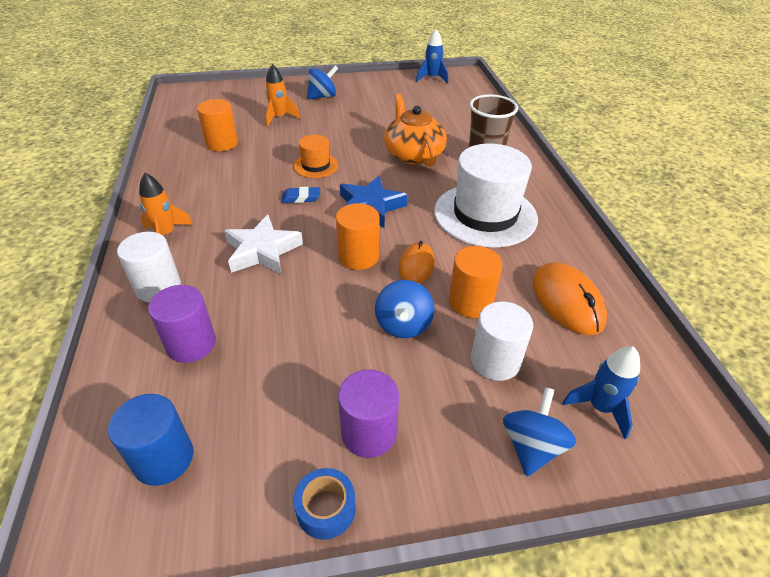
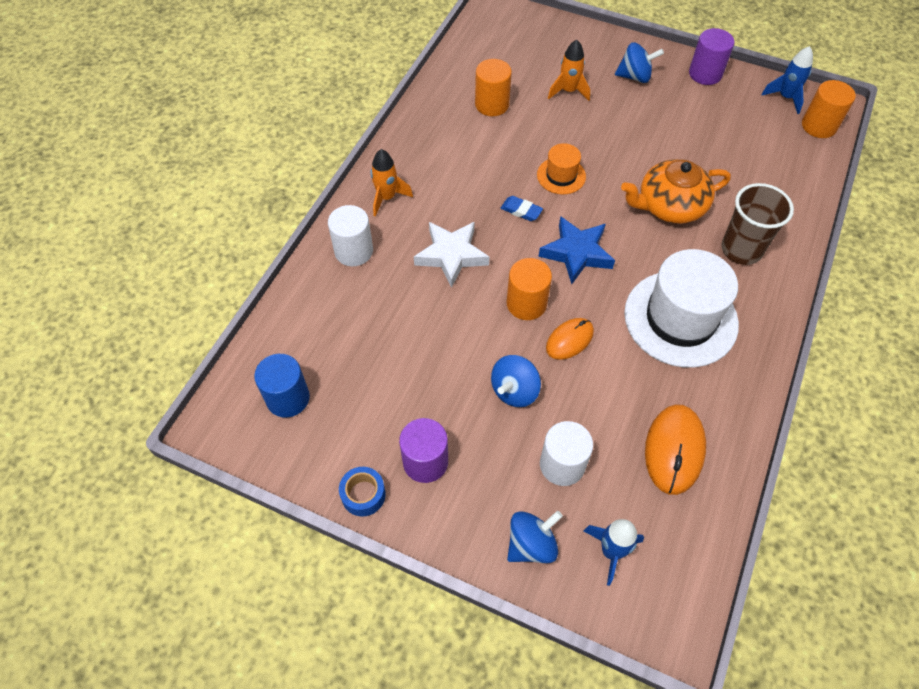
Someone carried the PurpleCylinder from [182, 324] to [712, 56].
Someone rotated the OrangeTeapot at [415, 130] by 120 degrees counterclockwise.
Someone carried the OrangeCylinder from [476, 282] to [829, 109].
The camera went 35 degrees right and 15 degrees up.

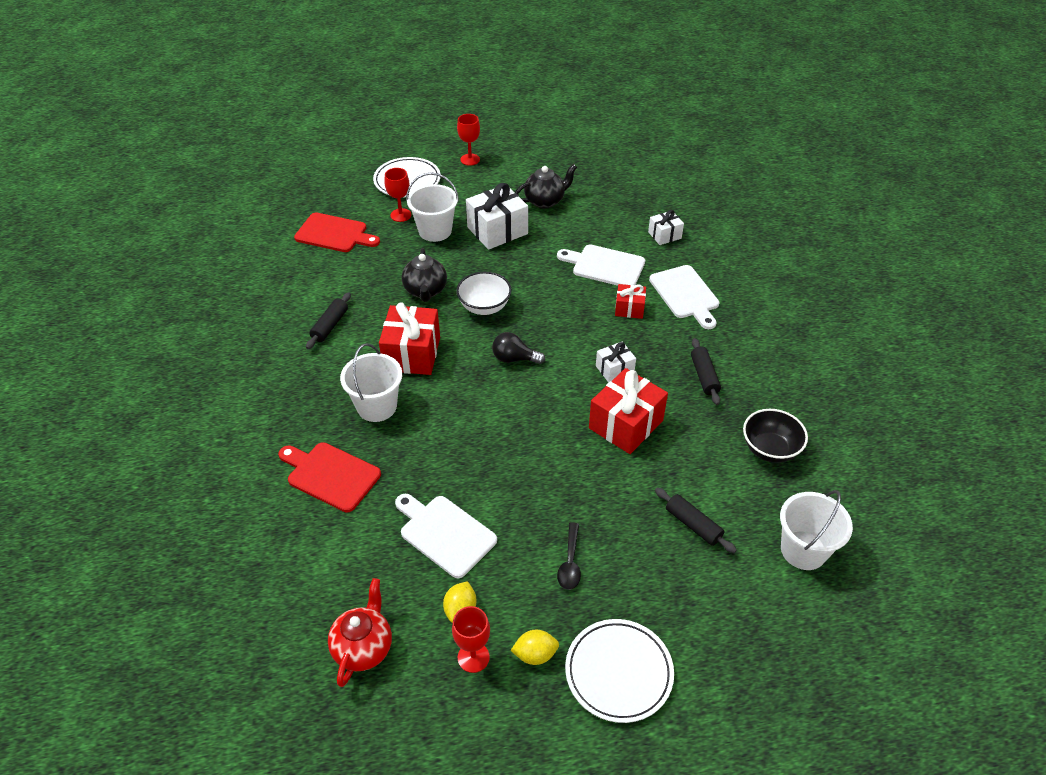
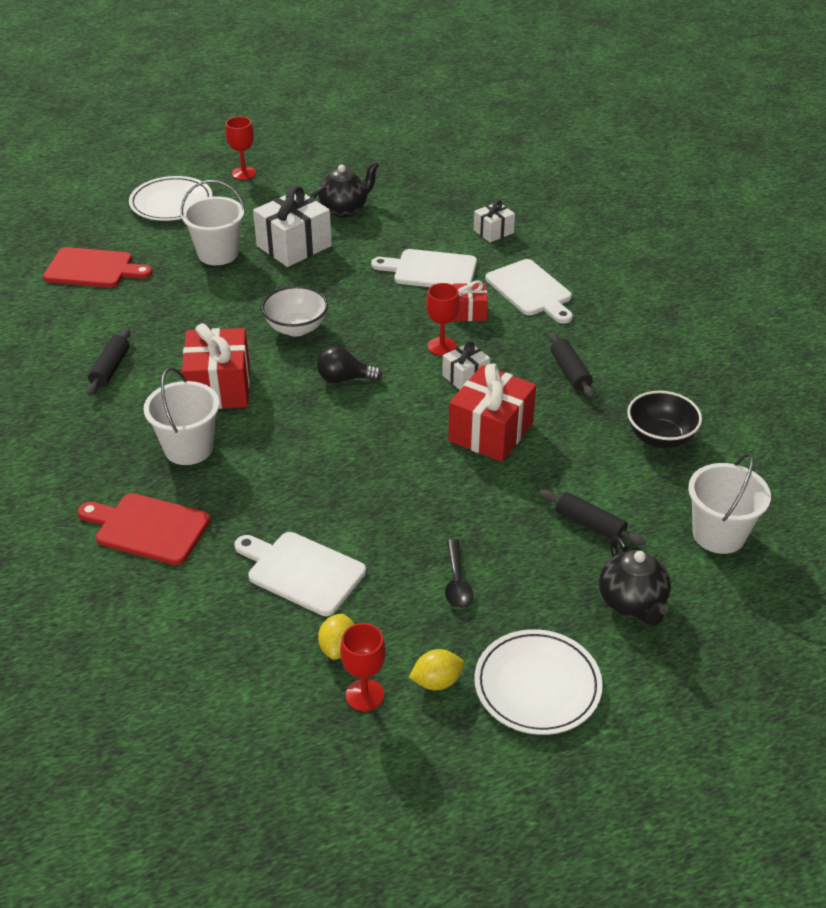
Someone took away the RedTeapot at [360, 632].
Someone carried the RedGoblet from [397, 195] to [443, 319].
Someone carried the BlackTeapot from [424, 275] to [635, 581].
The camera went 10 degrees left and 5 degrees down.

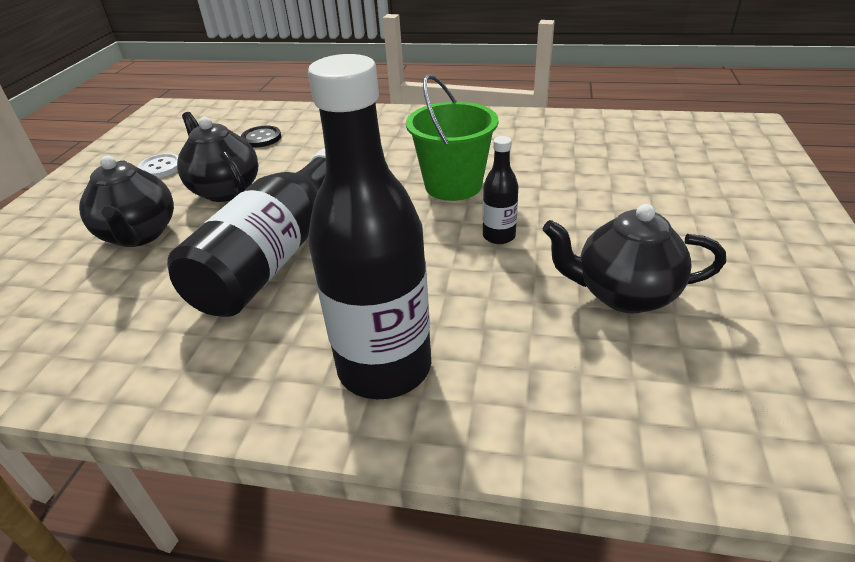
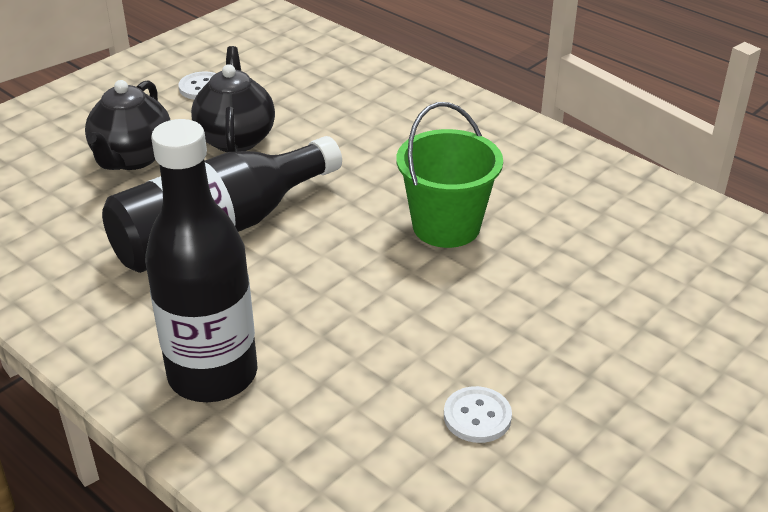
Someone took away the BlackButton at [260, 137].
Someone took away the BlackBottle at [500, 190].
Someone swapped the BlackTeapot at [634, 258] for the WhiteButton at [478, 414].
The camera went 30 degrees right and 0 degrees up.

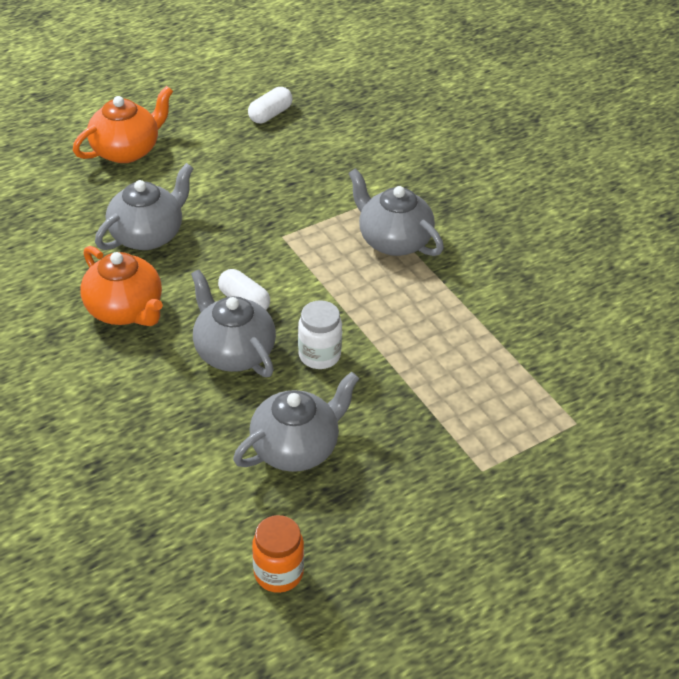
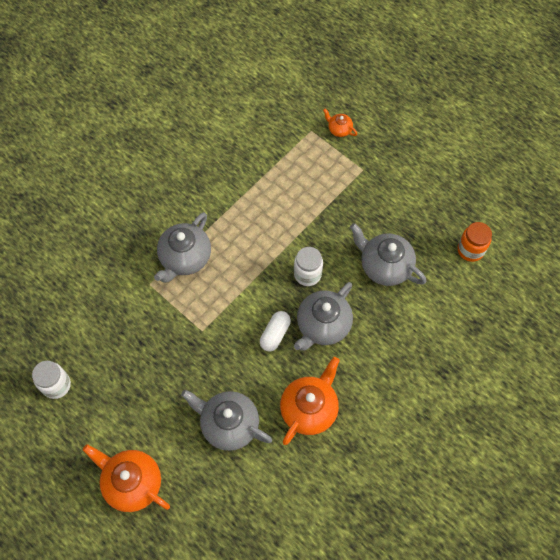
Someone swapped the WhiteCapsule at [270, 105] for the WhiteJar at [51, 380].
Someone put down the OrangeTeapot at [340, 123].
The camera went 105 degrees left and 20 degrees up.

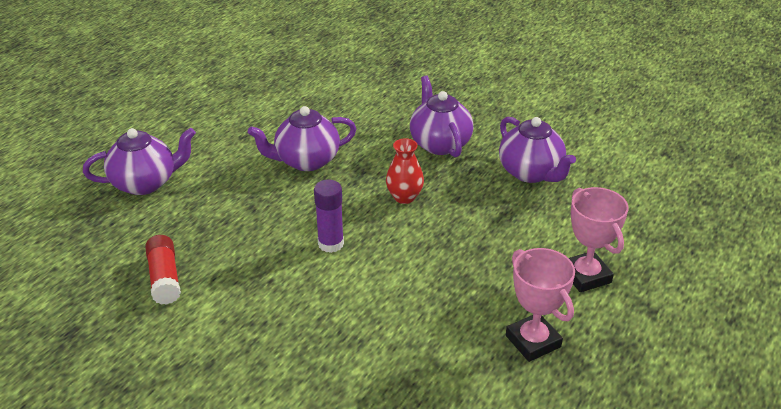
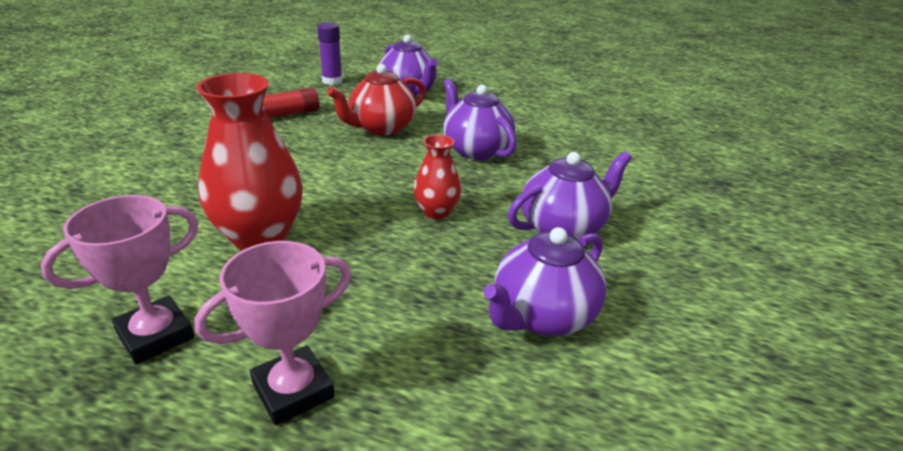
Someone carried the PurpleGlueStick from [329, 216] to [329, 53].
Someone put down the RedVase at [249, 161].
Someone put down the RedTeapot at [376, 100].
The camera went 75 degrees right and 5 degrees down.

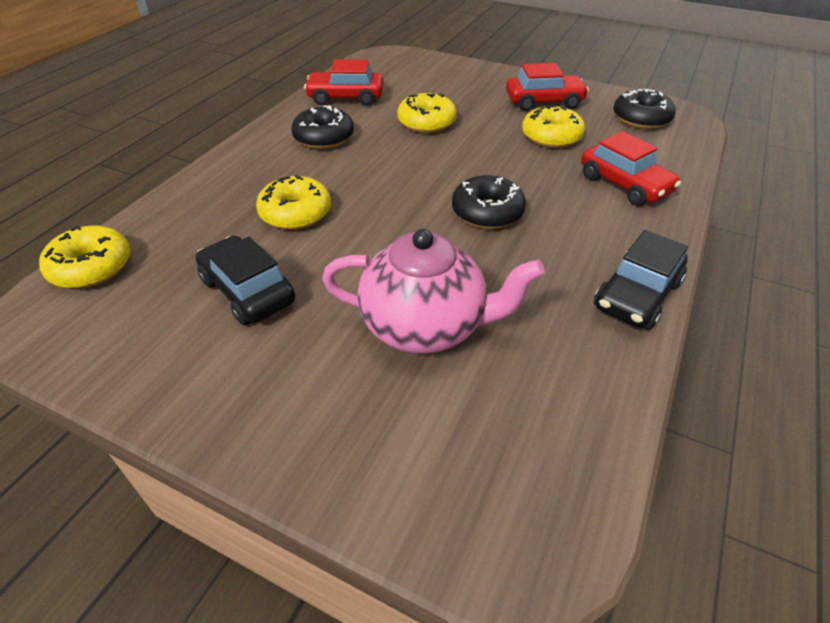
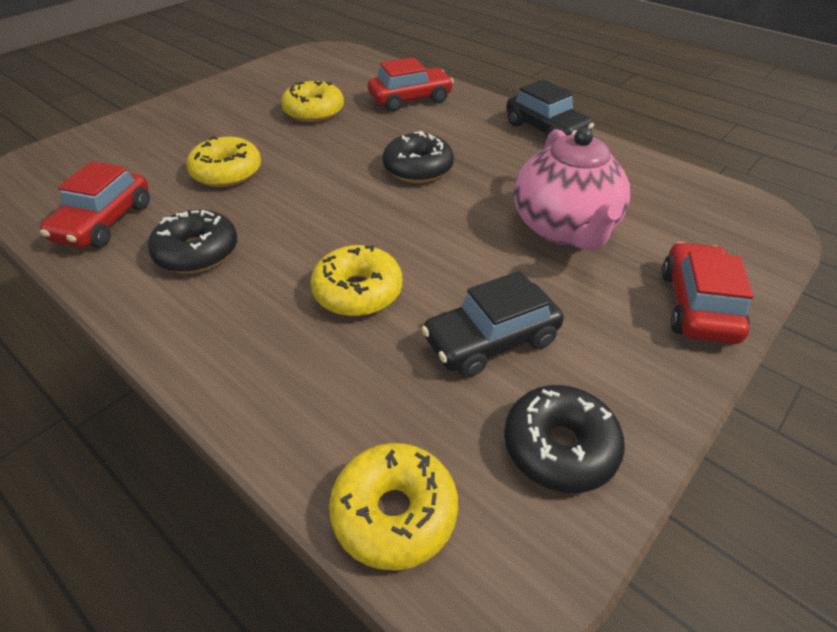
Someone rotated the PinkTeapot at [433, 291] by 150 degrees clockwise.
Someone carried the RedCar from [547, 87] to [708, 293].
Someone carried the BlackDonut from [644, 109] to [564, 439].
The camera went 75 degrees left and 0 degrees up.

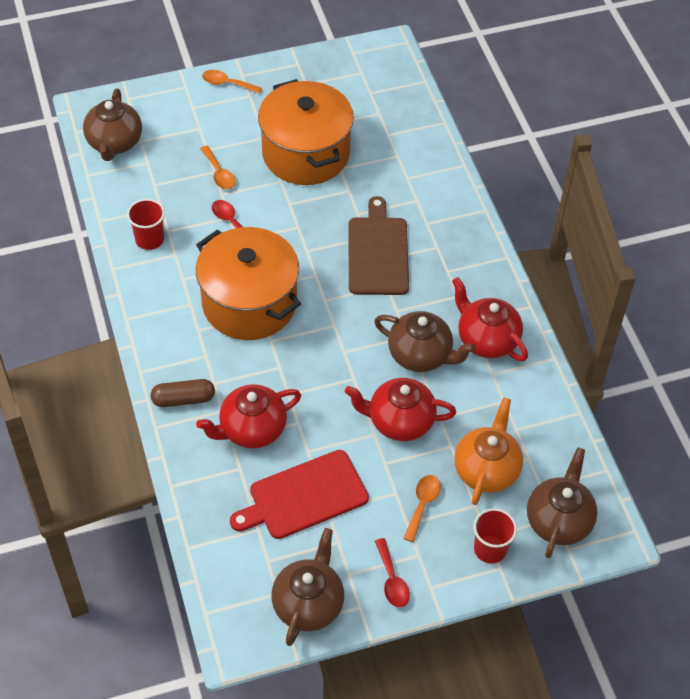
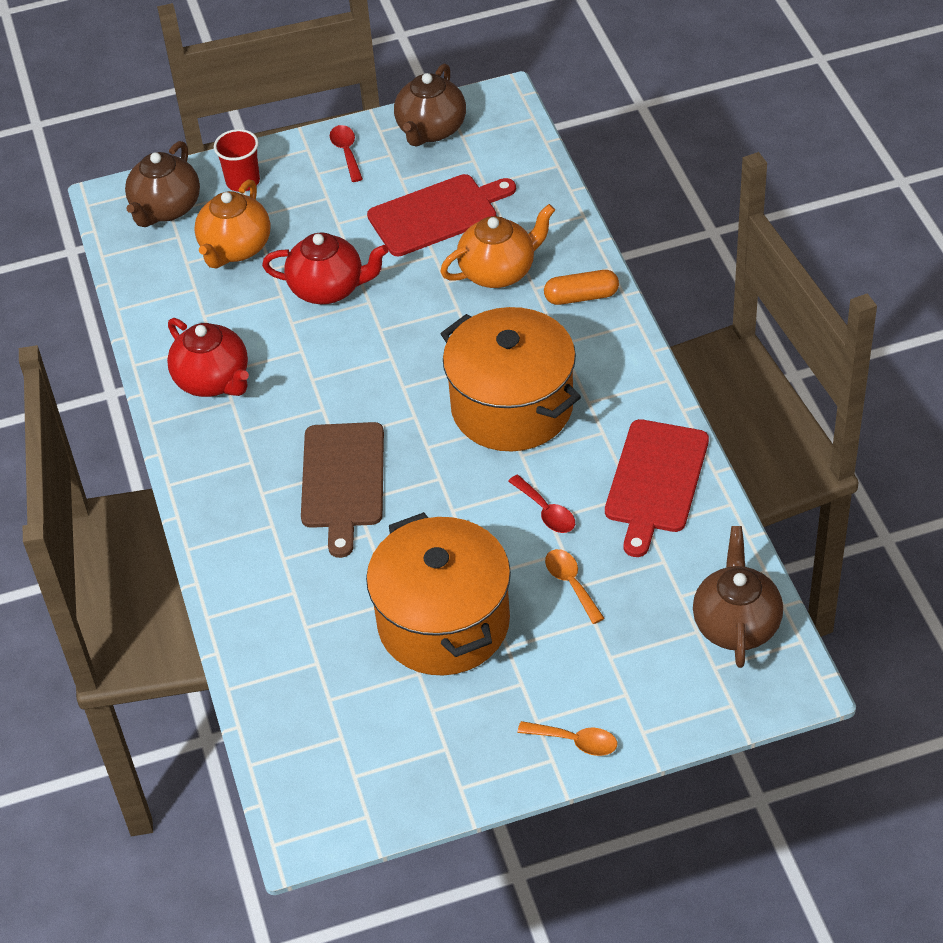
Someone swapped the RedCup at [146, 224] for the RedCuttingBoard at [657, 488].
Someone repainted the BrownCapsule at [183, 393], which became the OrangeCapsule at [581, 287].
Someone repainted the RedTeapot at [248, 416], which became the OrangeTeapot at [497, 246].
Someone took away the BrownTeapot at [425, 341].
Someone took away the OrangeSpoon at [421, 508].
The camera went 175 degrees left and 5 degrees down.

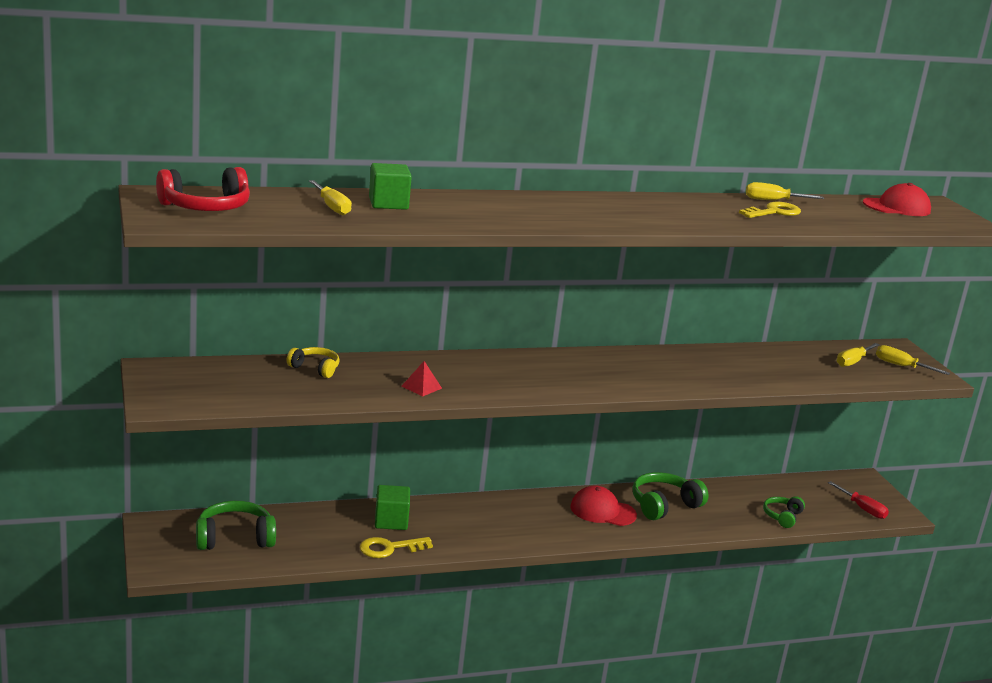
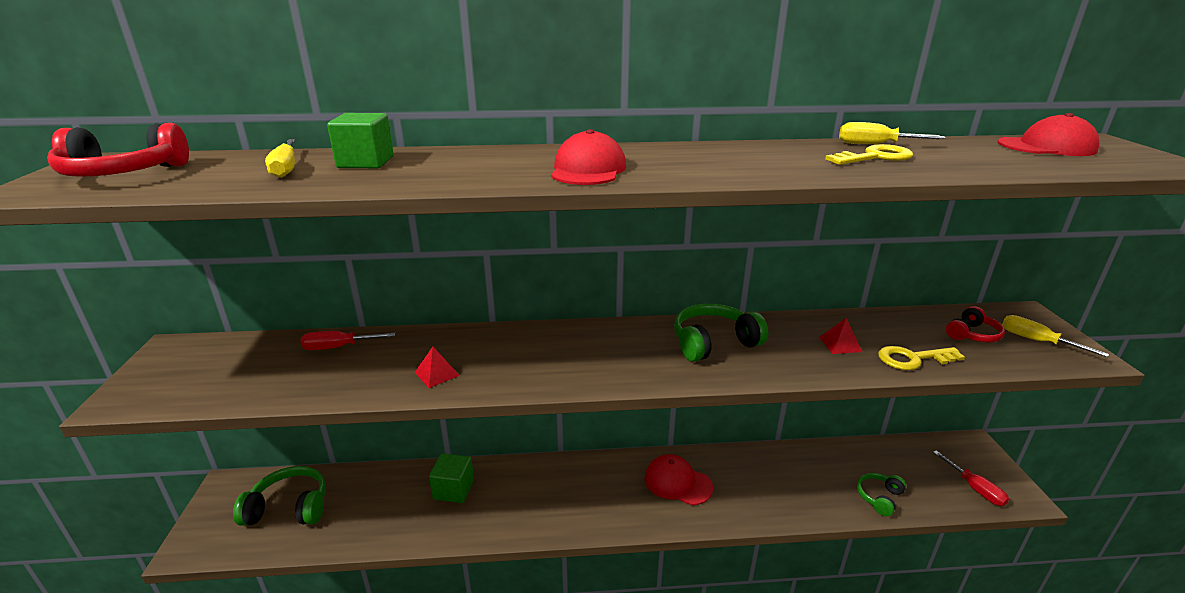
Someone swapped the YellowHeadphones at [313, 362] for the RedScrewdriver at [347, 340].
Someone carried the YellowKey from [396, 547] to [921, 358].
Someone carried the GreenHeadphones from [671, 496] to [721, 332].
Someone swapped the YellowScrewdriver at [857, 355] for the RedHeadphones at [975, 324].
Someone put down the RedCap at [588, 157].
Someone put down the RedPyramid at [840, 336].
The camera went 15 degrees right and 5 degrees up.

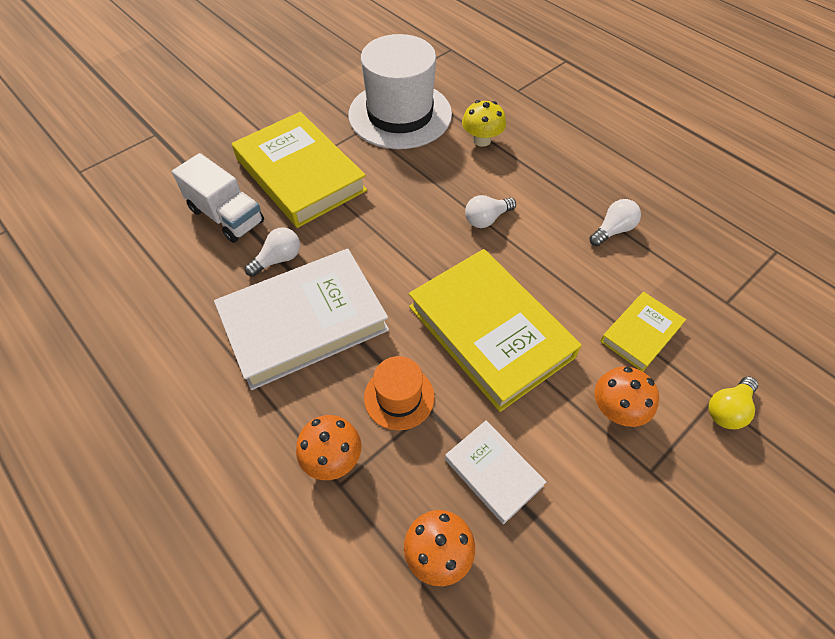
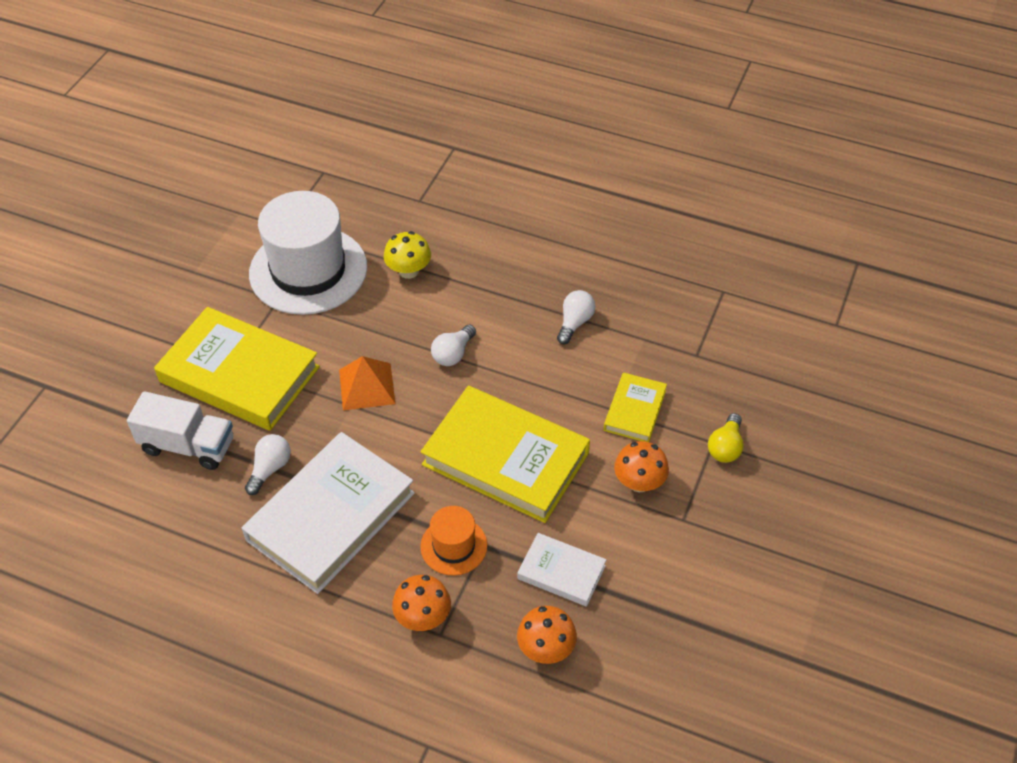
Someone put down the OrangePyramid at [367, 383].
The camera went 25 degrees left and 5 degrees down.

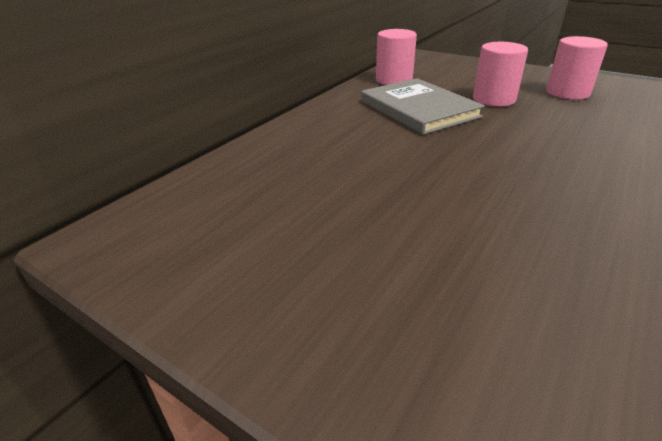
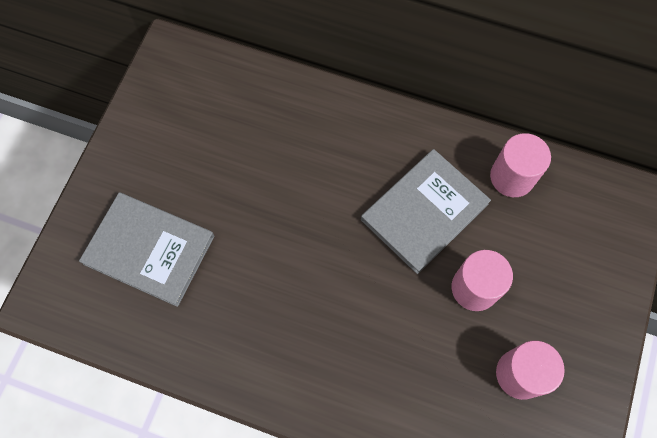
Someone put down the GreyBook at [146, 249].
The camera went 75 degrees right and 35 degrees up.

